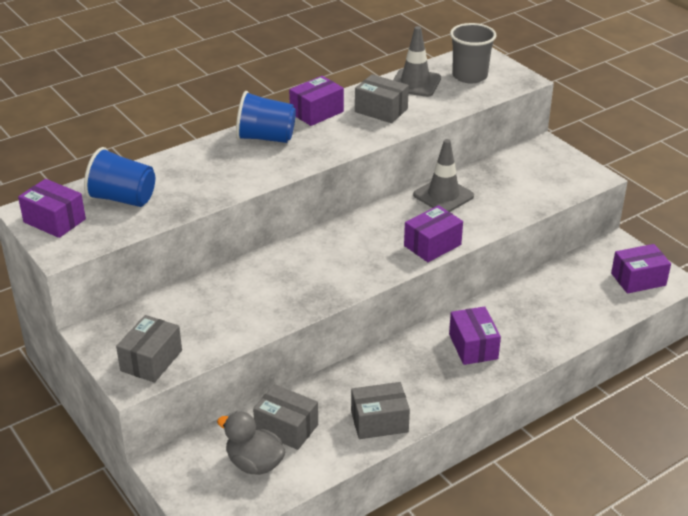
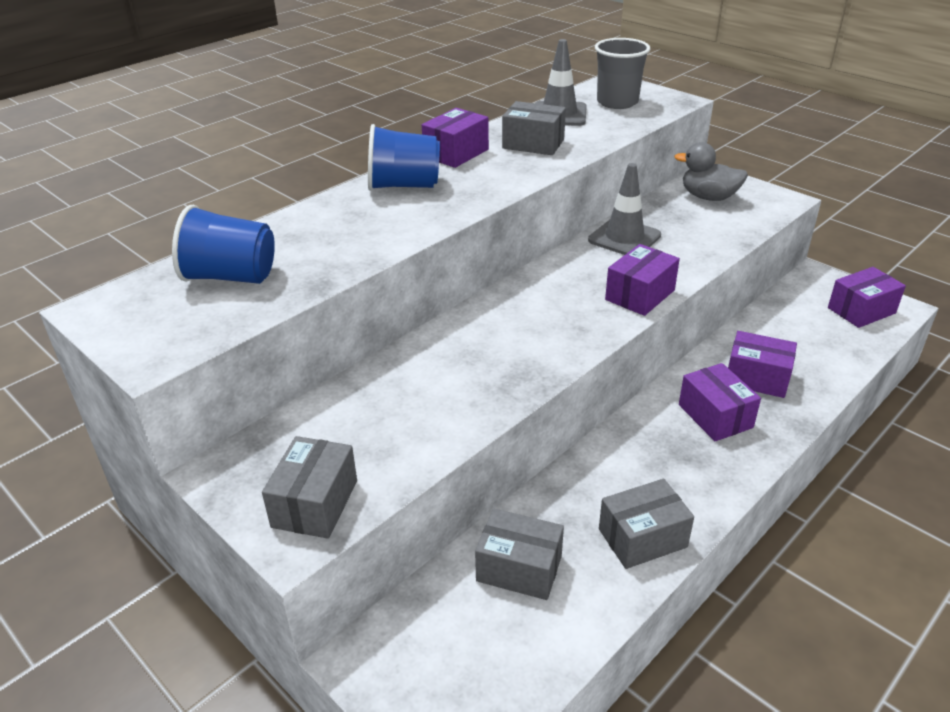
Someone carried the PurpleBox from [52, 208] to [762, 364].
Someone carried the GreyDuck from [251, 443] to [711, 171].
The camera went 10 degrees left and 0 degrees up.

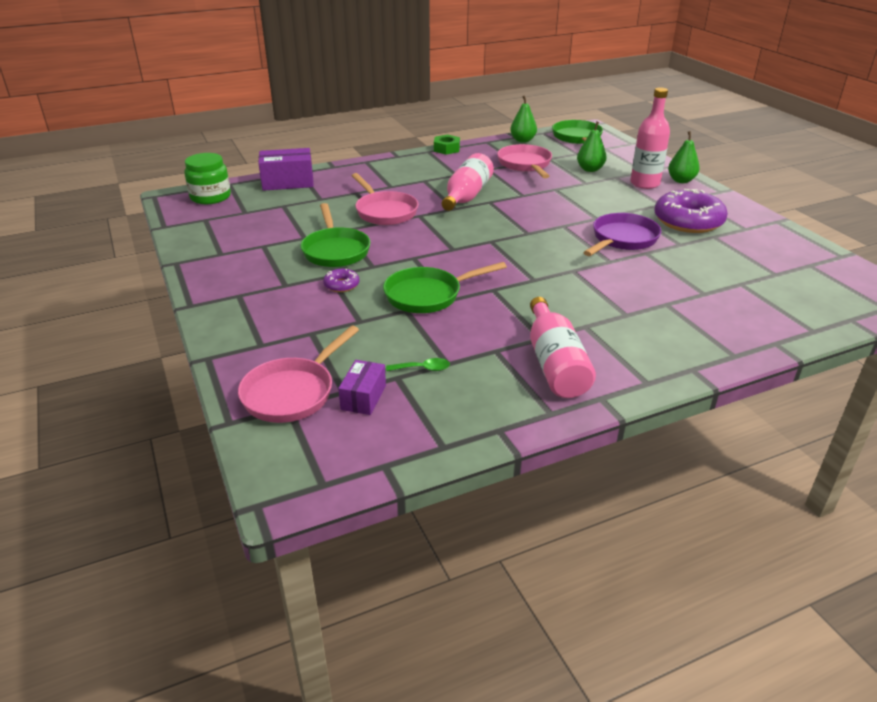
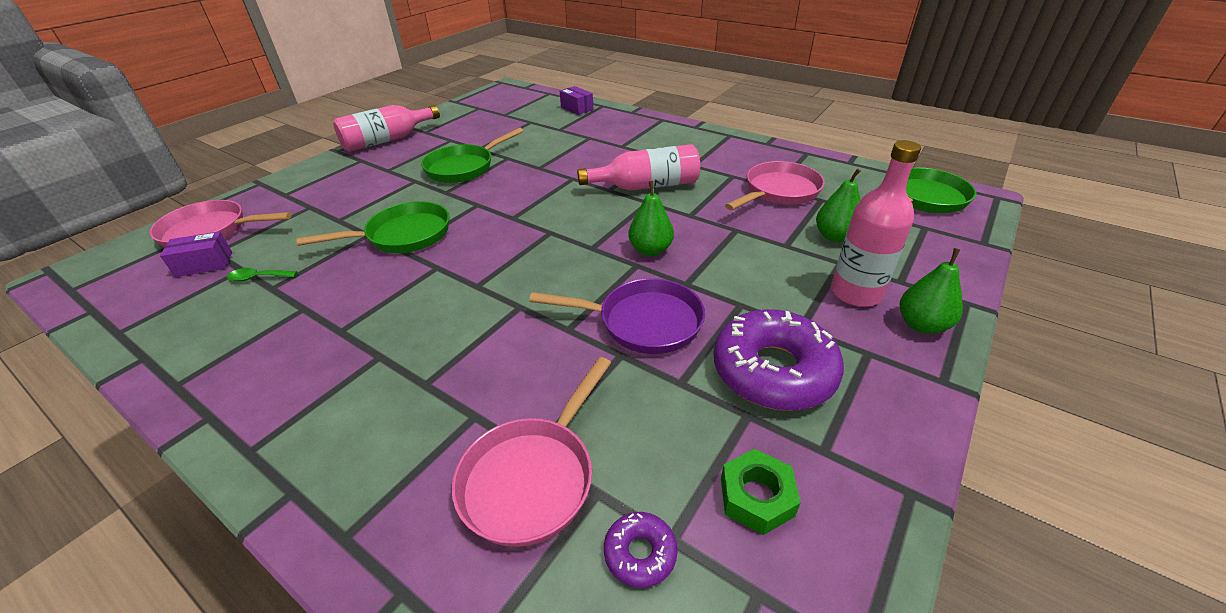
Someone took away the GreenJar at [207, 178].
Someone scaled the PurpleBox at [286, 169] by 0.61.
Someone carried the PurpleDonut from [341, 280] to [641, 550].
Someone carried the PinkPan from [385, 199] to [531, 452].
Someone rotated the GreenPan at [445, 287] by 120 degrees clockwise.
Someone rotated the GreenSpoon at [418, 364] by 120 degrees clockwise.
Someone carried the GreenNut from [447, 145] to [761, 492].
Someone carried the GreenPear from [523, 119] to [651, 218].
Someone carried the PinkBottle from [563, 347] to [386, 128].
The camera went 60 degrees right and 5 degrees up.

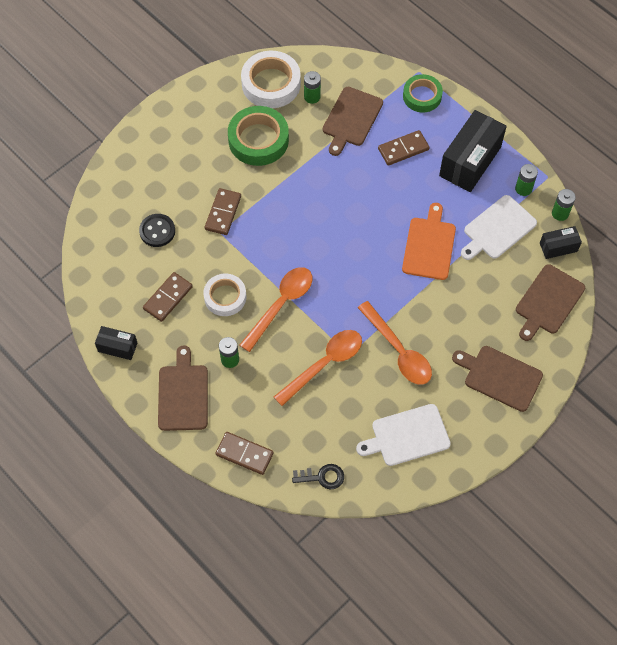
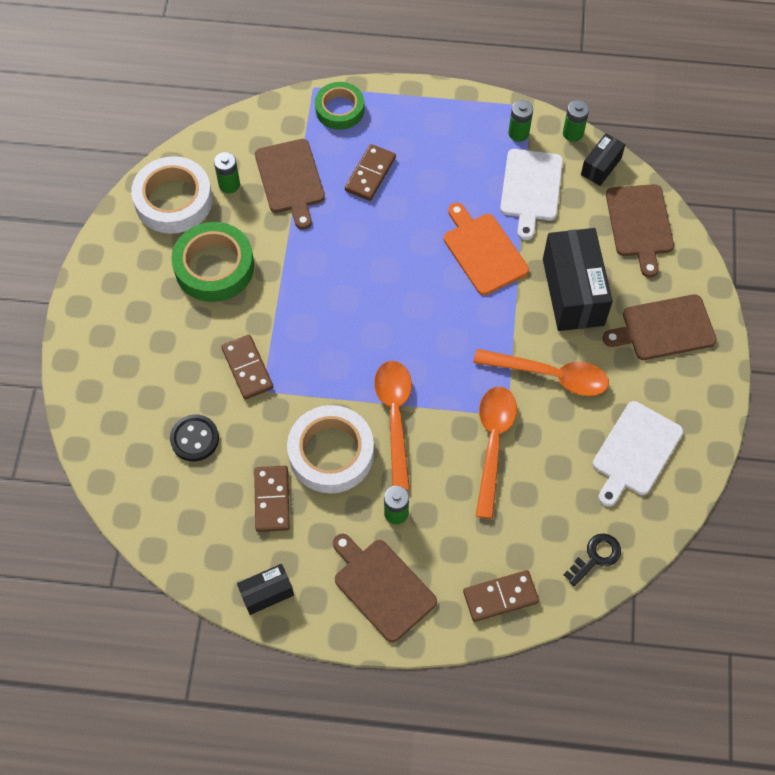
Someone scaled the WhiteTape at [224, 295] by 1.53.
Someone carried the BlackBox from [473, 151] to [578, 279].
The camera went 40 degrees left and 0 degrees up.

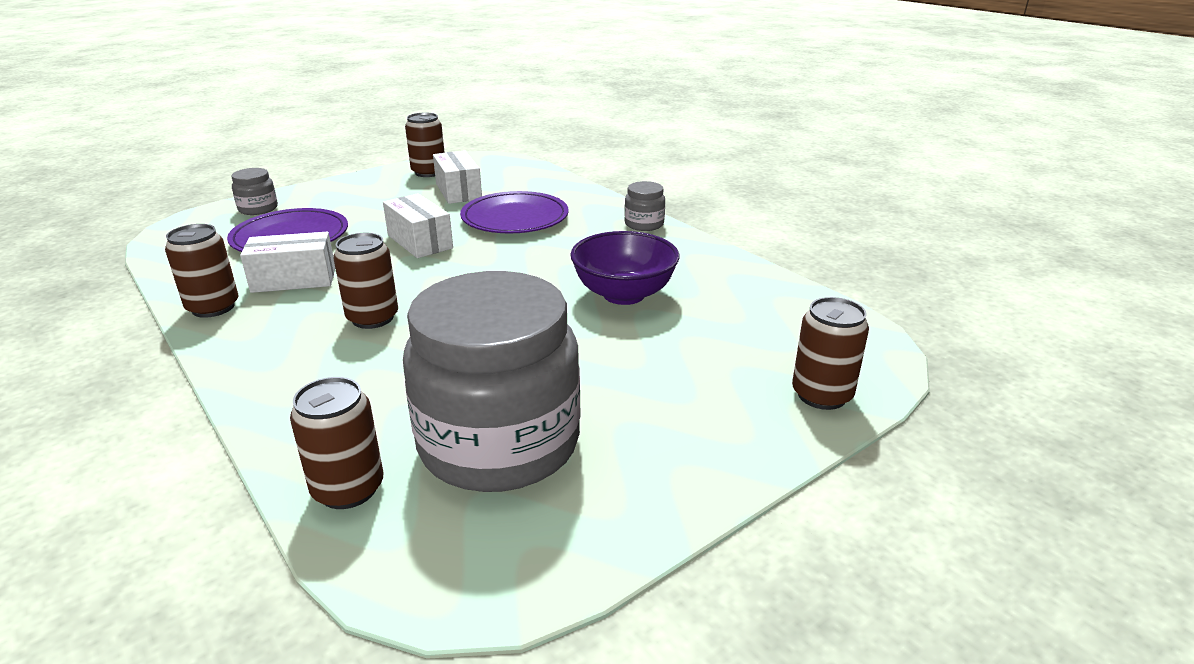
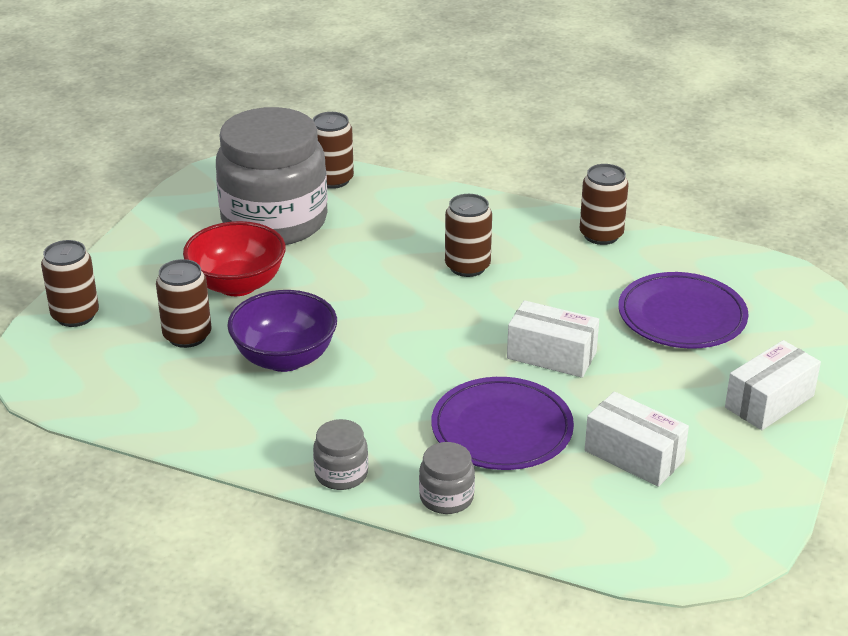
Someone carried the GreyJar from [254, 191] to [447, 478].
Someone carried the WhiteBox from [287, 262] to [773, 385].
Someone carried the BrownCan from [425, 144] to [183, 303].
Someone put down the RedBowl at [234, 258].
The camera went 150 degrees right and 5 degrees up.

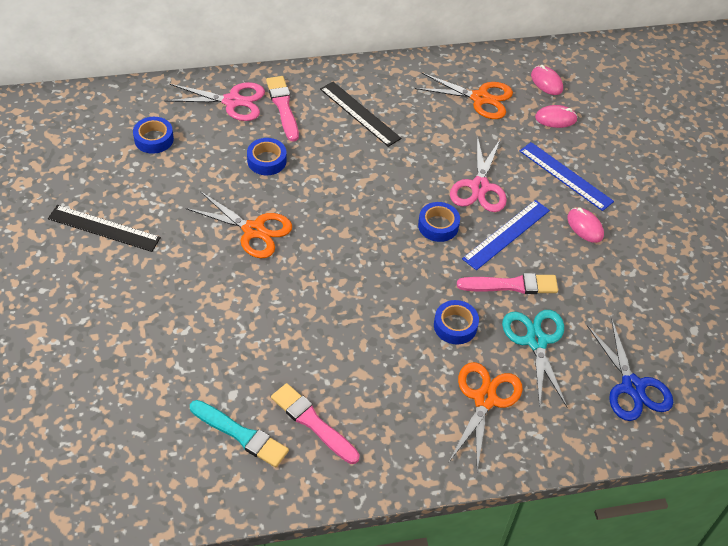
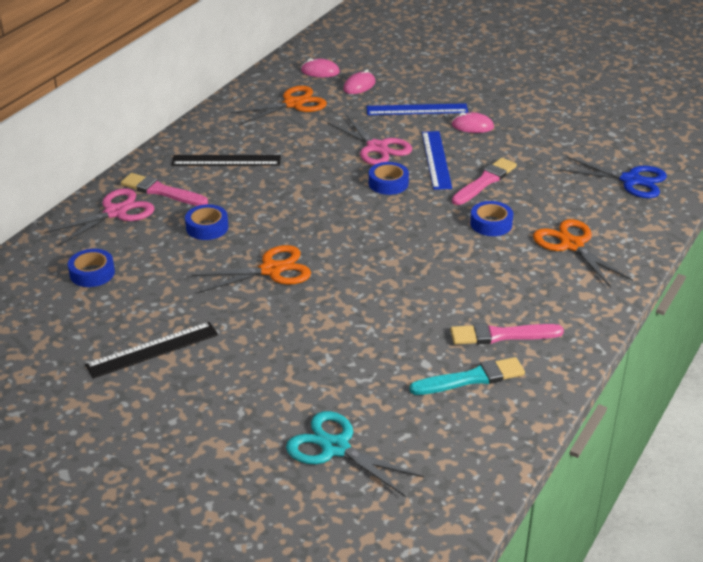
Someone carried the TurquoiseScissors from [534, 359] to [355, 454].
The camera went 45 degrees left and 15 degrees down.

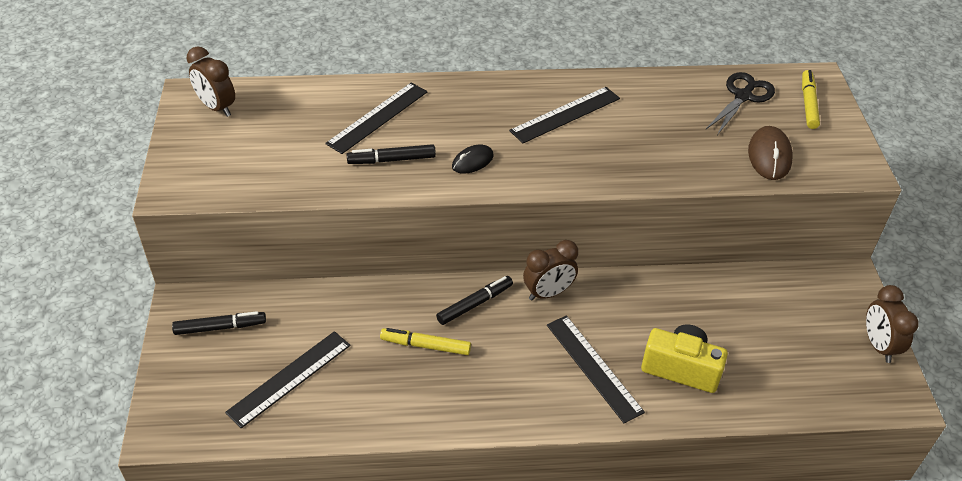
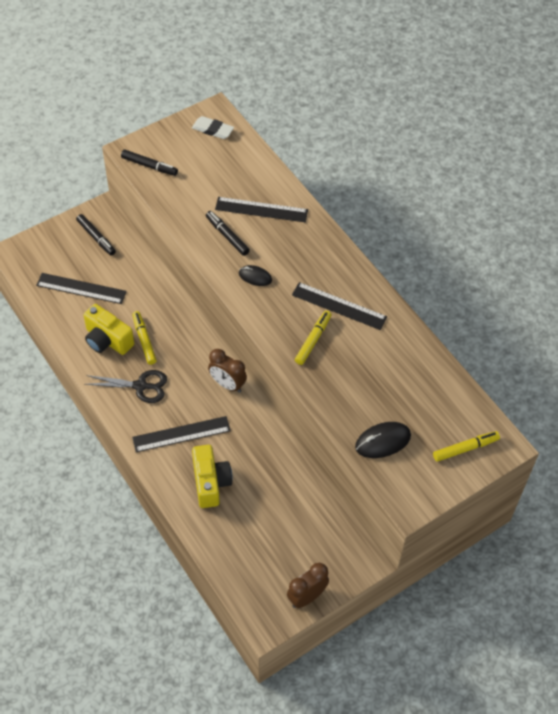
Someone swapped the BrownClock at [210, 81] for the WhiteEraser at [213, 127].
Someone carried the BlackMarker from [474, 300] to [149, 163].
Someone rotated the BlackRuler at [596, 369] by 45 degrees clockwise.
Someone carried the BlackScissors from [740, 103] to [126, 386].
Someone repainted the BrownMouse at [770, 153], which became the BlackMouse at [383, 440].
Someone put down the YellowCamera at [109, 329].
Someone put down the YellowMarker at [313, 338].
The camera went 60 degrees right and 10 degrees up.

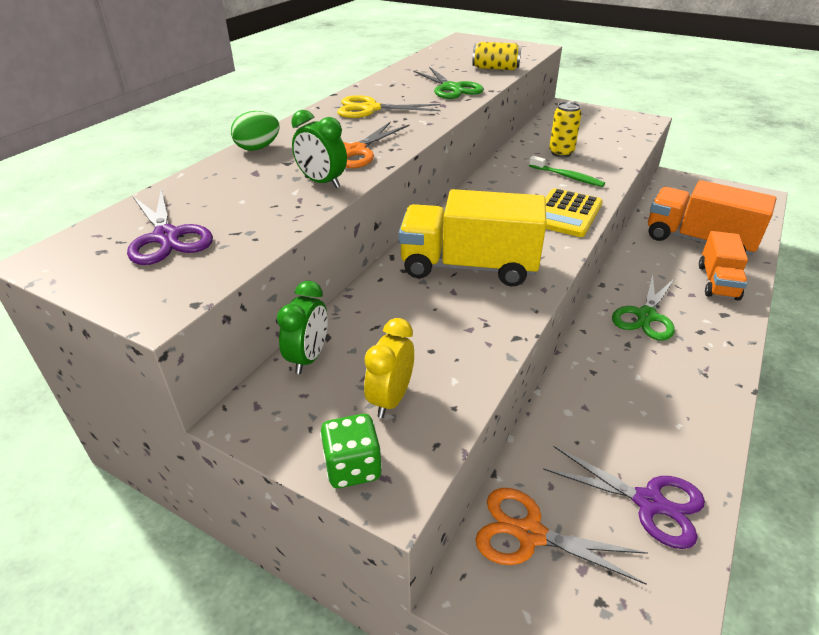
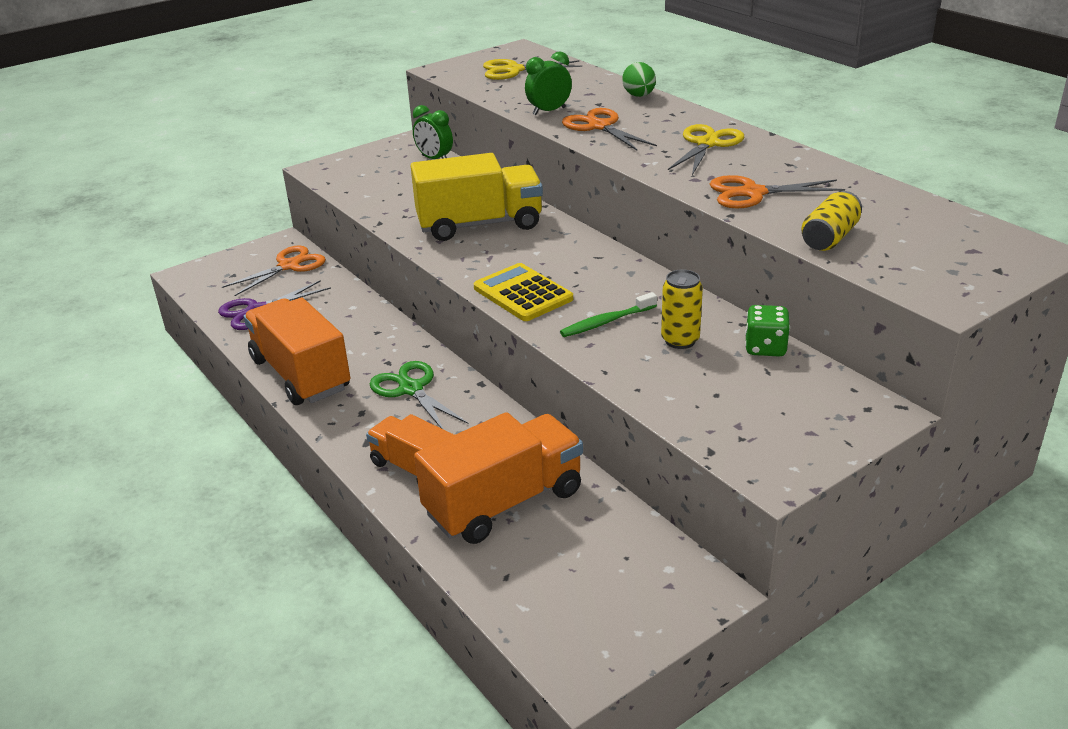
Someone repainted the PurpleScissors at [170, 227], which became the YellowScissors at [532, 69].
Someone carried the GreenDice from [351, 451] to [767, 331].
Someone took away the YellowClock at [389, 368].
Someone rotated the YellowTruck at [472, 237] by 45 degrees clockwise.
Someone repainted the GreenScissors at [448, 83], which became the OrangeScissors at [777, 191].
Someone put down the OrangeTruck at [297, 351].
The camera went 115 degrees right and 5 degrees down.

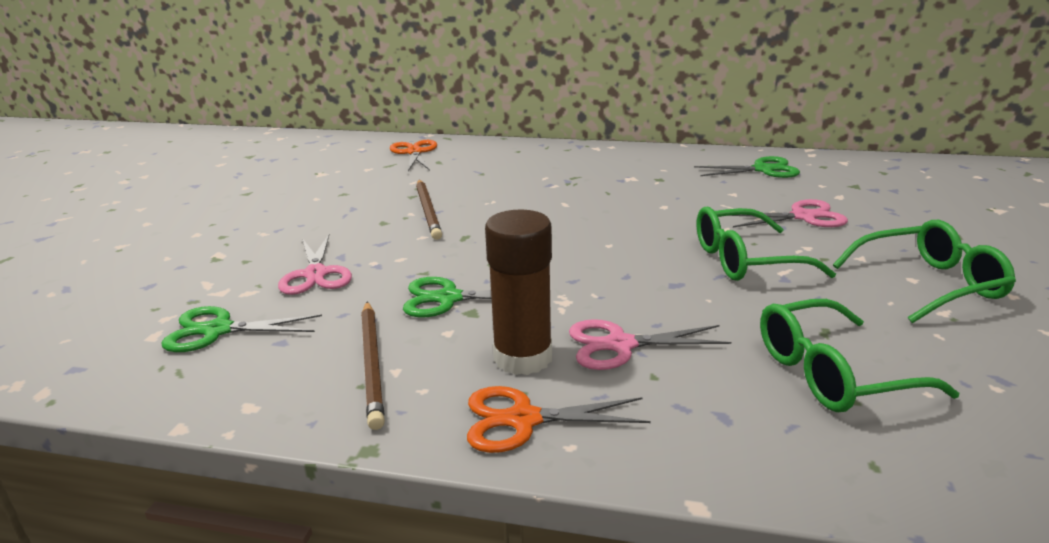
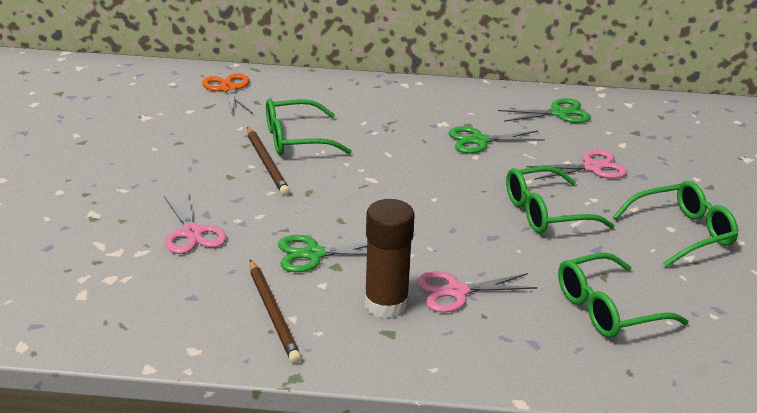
Someone carried the GreenScissors from [241, 329] to [496, 140].
Someone took away the OrangeScissors at [559, 419].
Someone put down the GreenGlasses at [309, 127].
The camera went 10 degrees left and 5 degrees up.

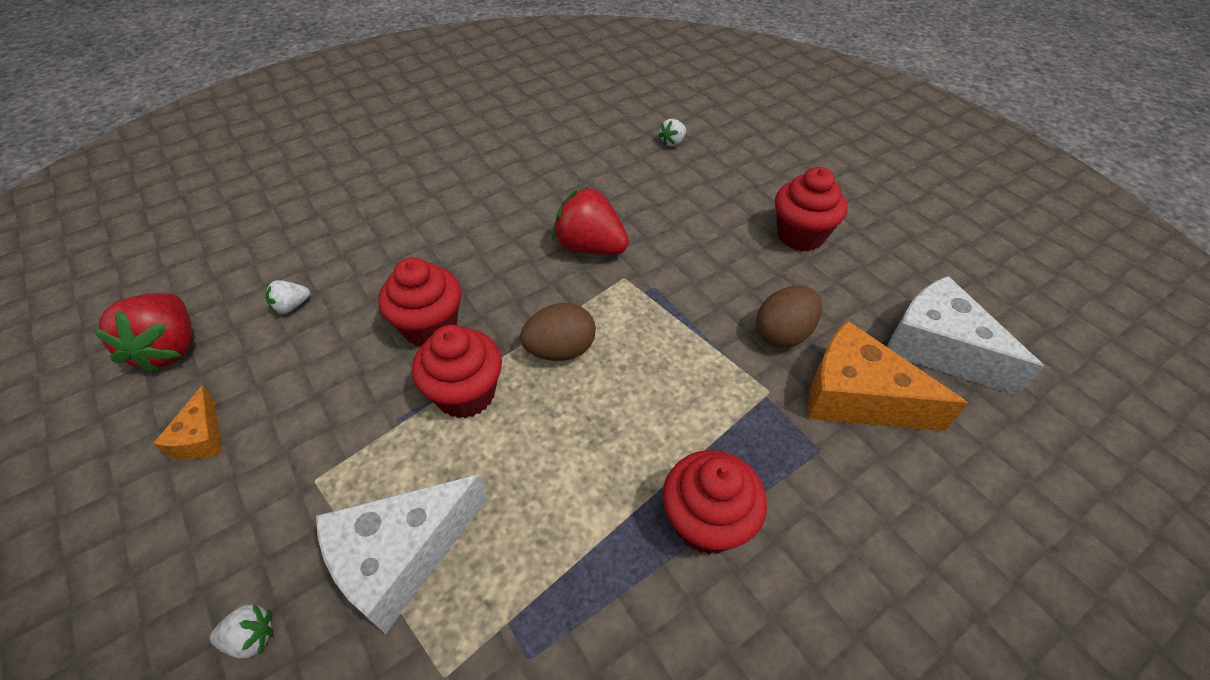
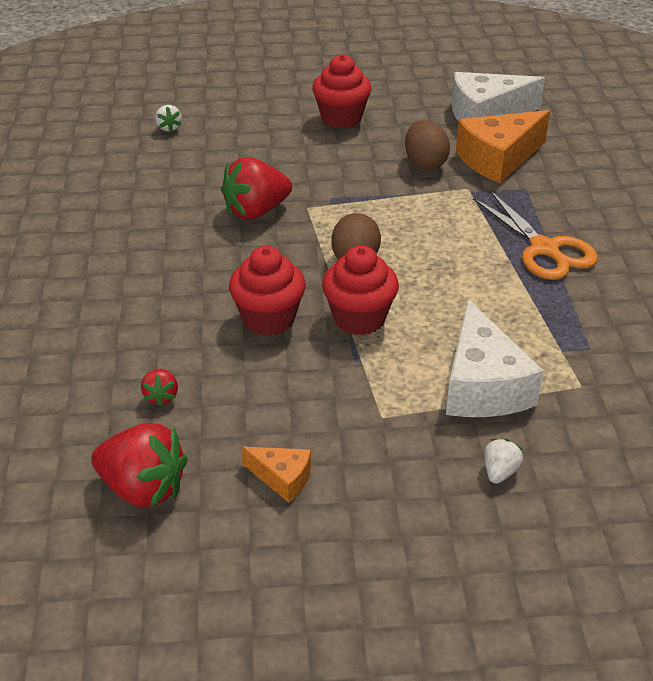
Someone repainted the WhiteStrawberry at [288, 297], which became the RedStrawberry at [159, 388].
Someone swapped the RedCupcake at [715, 502] for the OrangeScissors at [535, 235].
The camera went 60 degrees left and 10 degrees down.

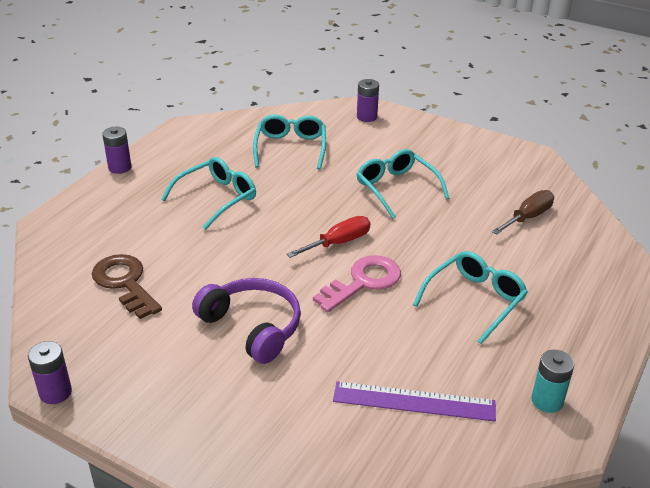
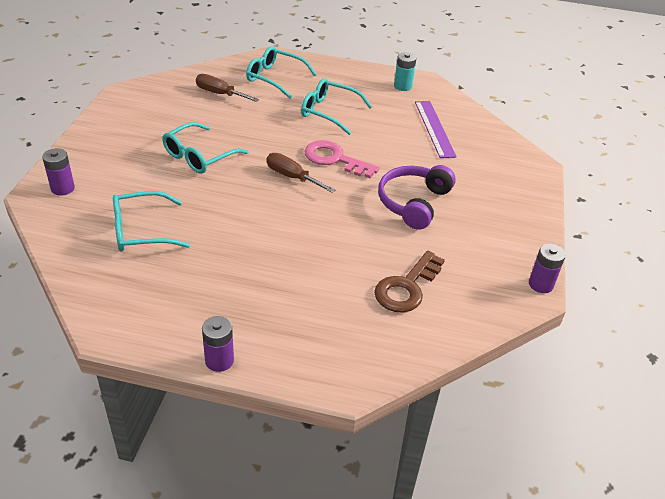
Someone carried the TurquoiseGlasses from [208, 193] to [281, 72].
Someone repainted the RedScrewdriver at [328, 237], which became the BrownScrewdriver at [301, 173].
The camera went 110 degrees left and 5 degrees up.

